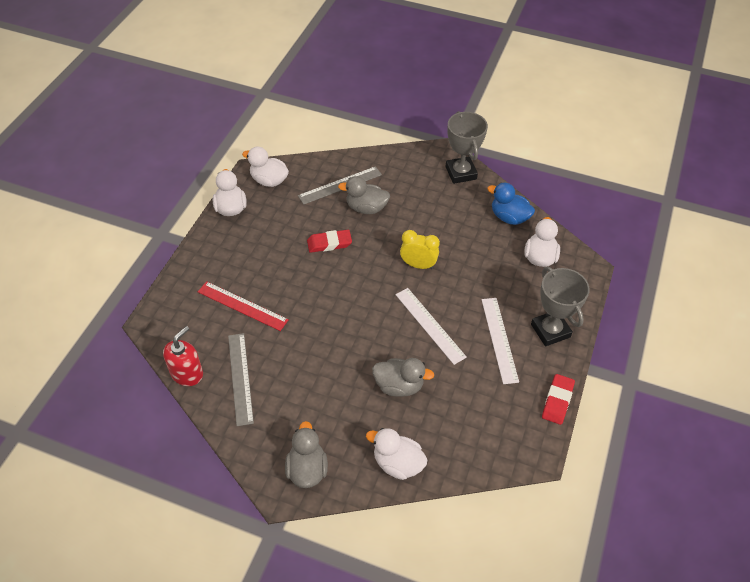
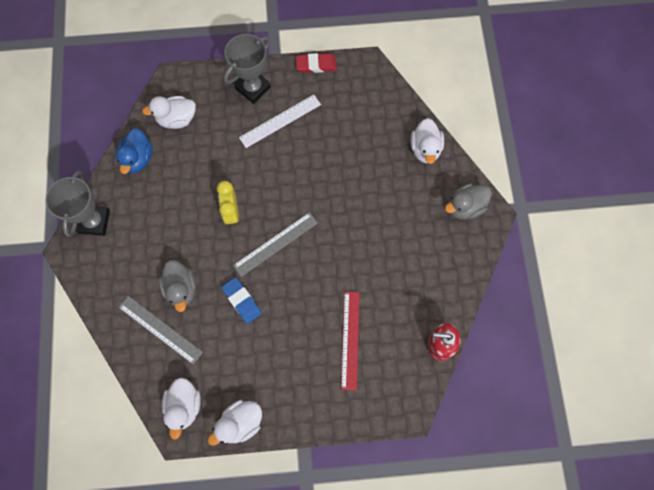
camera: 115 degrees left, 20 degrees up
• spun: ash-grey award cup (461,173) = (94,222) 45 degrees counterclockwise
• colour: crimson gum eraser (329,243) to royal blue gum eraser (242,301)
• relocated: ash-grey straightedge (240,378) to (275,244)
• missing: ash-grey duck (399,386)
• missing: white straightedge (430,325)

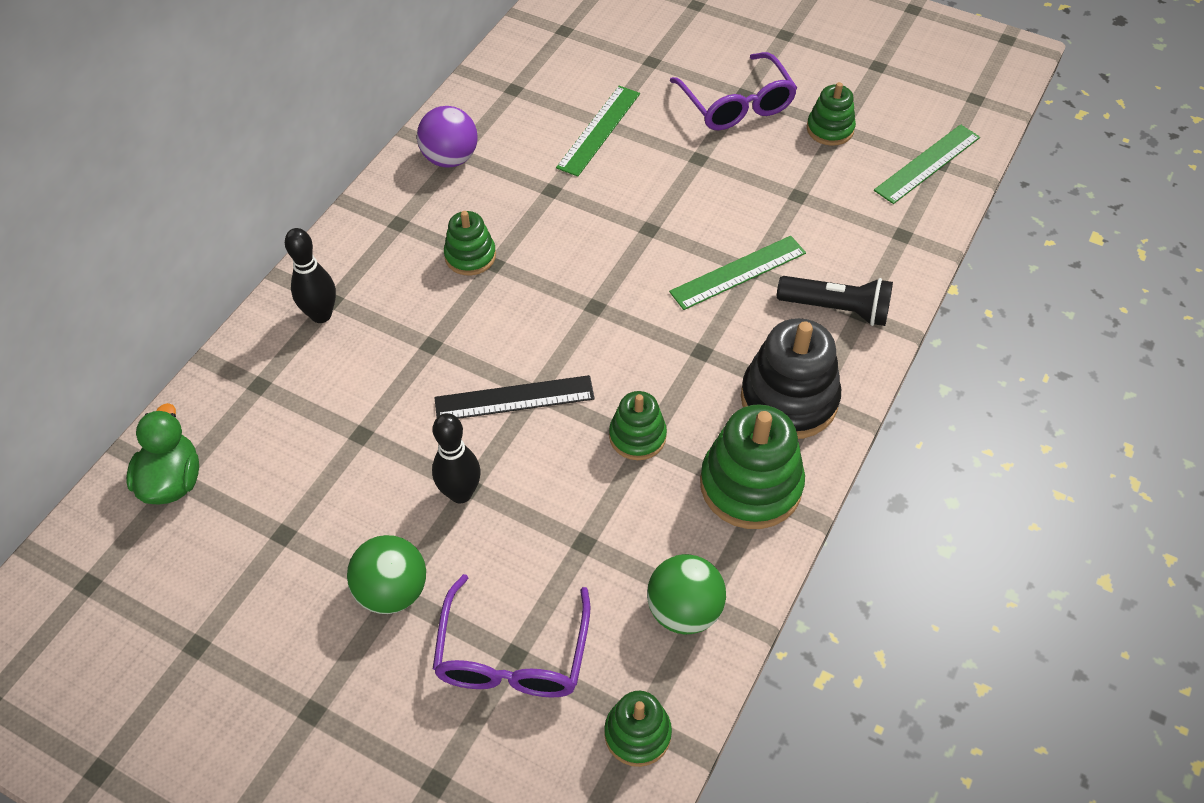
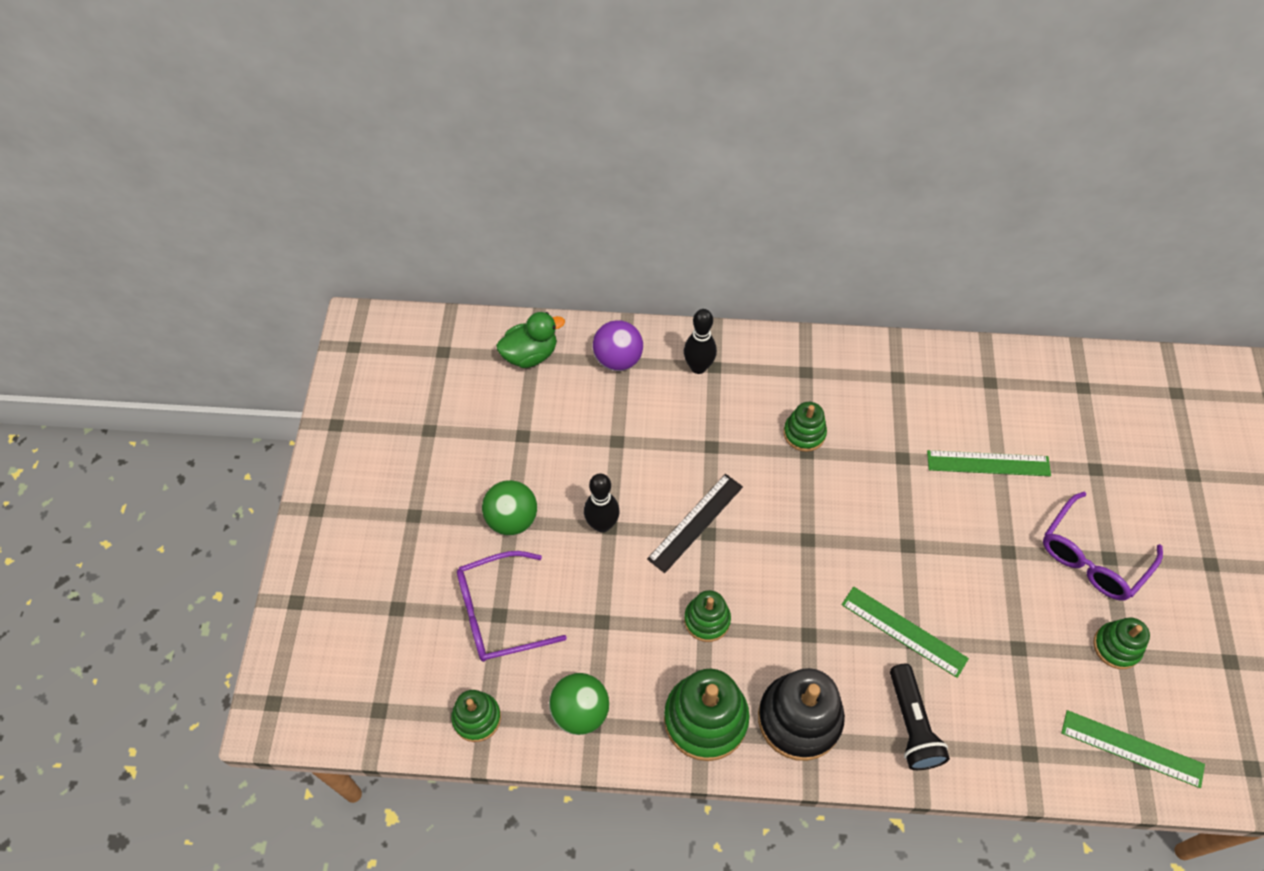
camera: 65 degrees right, 5 degrees up
• relocated: purple play ball (450,158) to (618,359)
• spun: ebony straightedge (514,399) = (695,522) 75 degrees clockwise

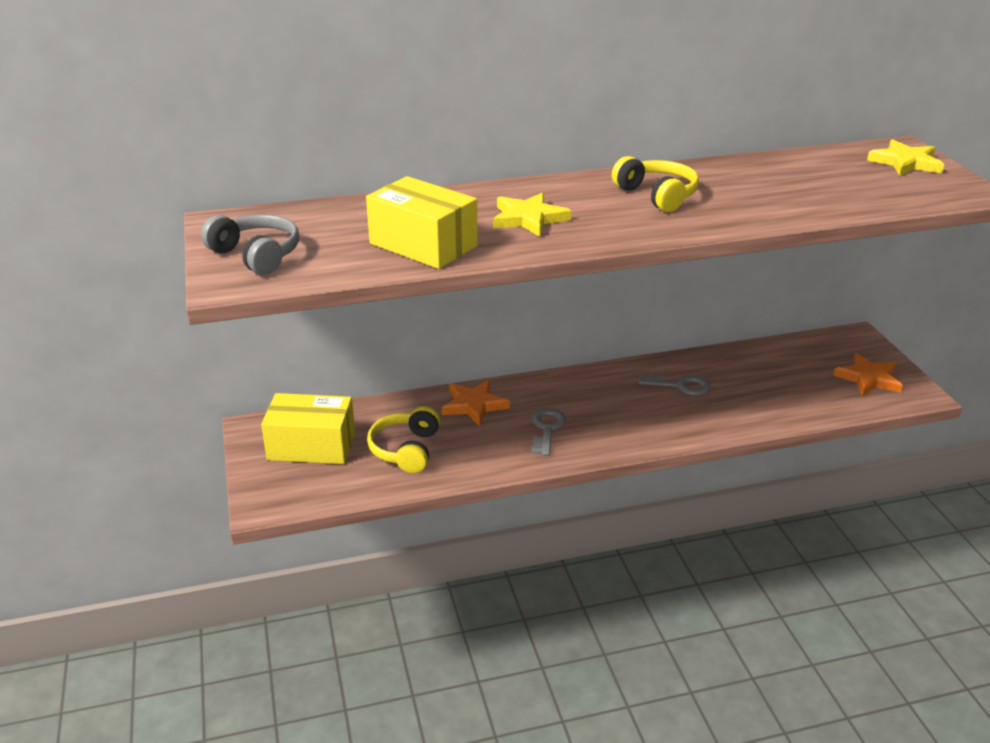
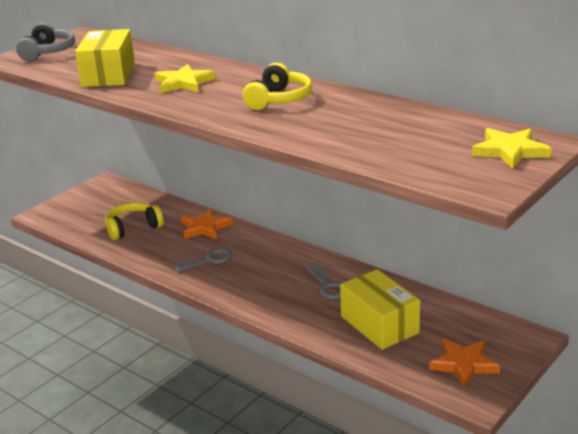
camera: 55 degrees right, 5 degrees down
• relocated: golden box (311,446) to (379,324)

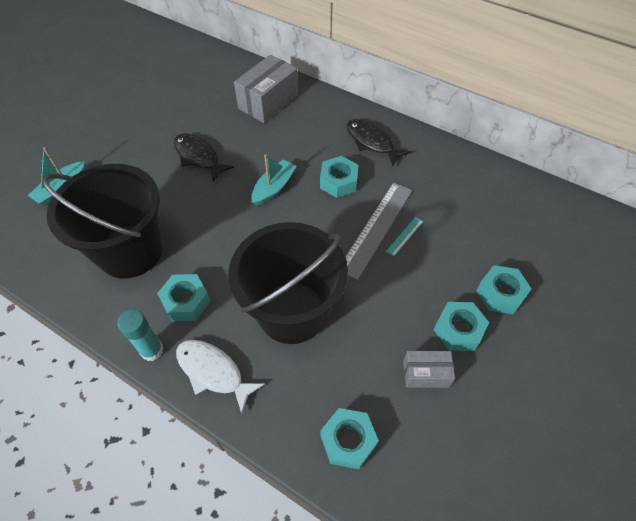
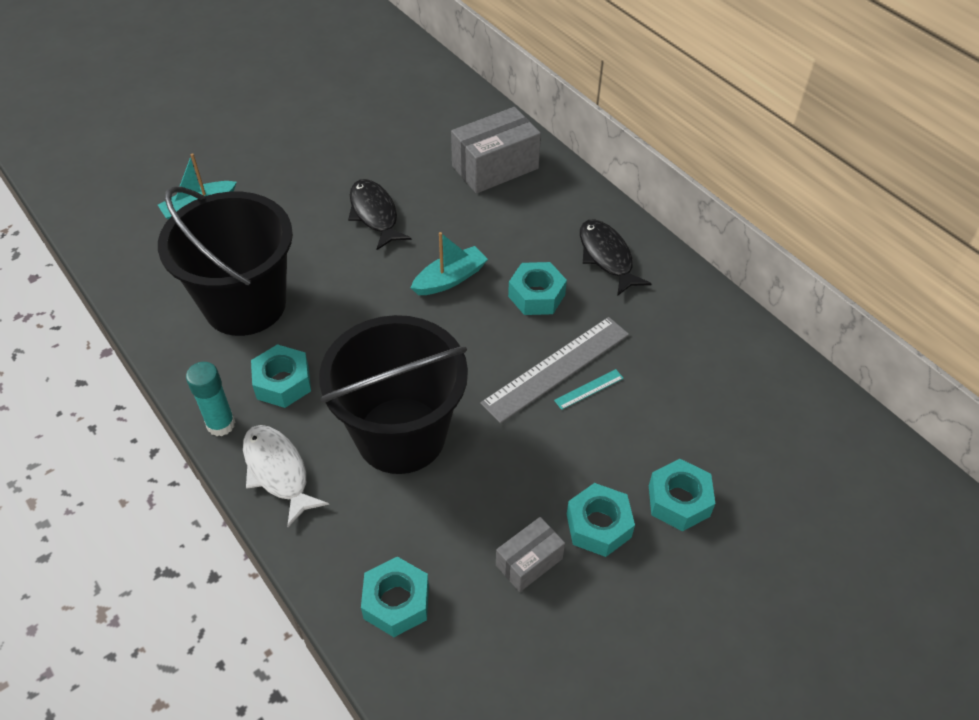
camera: 20 degrees right, 5 degrees down
• spun: ash-grey box (425,374) = (529,562) 60 degrees counterclockwise

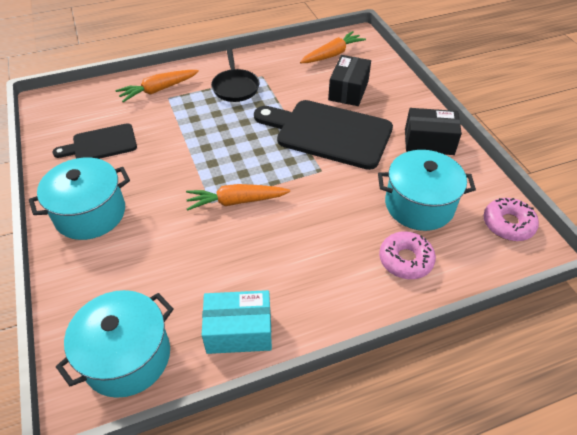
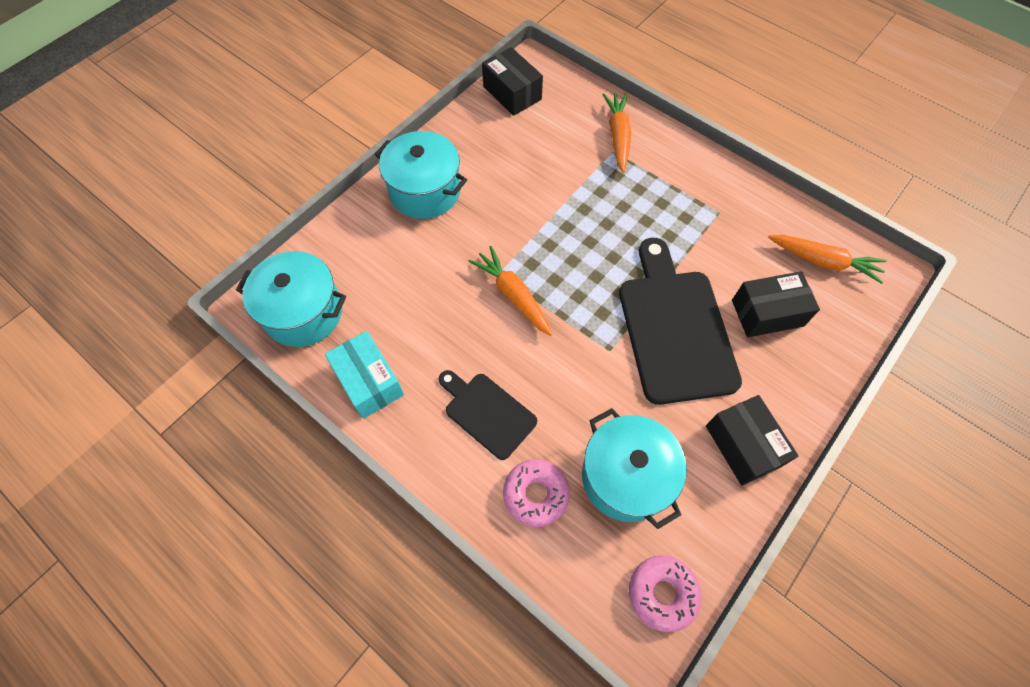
camera: 60 degrees right, 15 degrees up
• relocated: ebony bread board (101,144) to (487,413)
• appeared: ebony box (512,93)
• spun: orange carrot (158,90) = (618,136) 60 degrees clockwise
• missing: ebony pan (235,87)

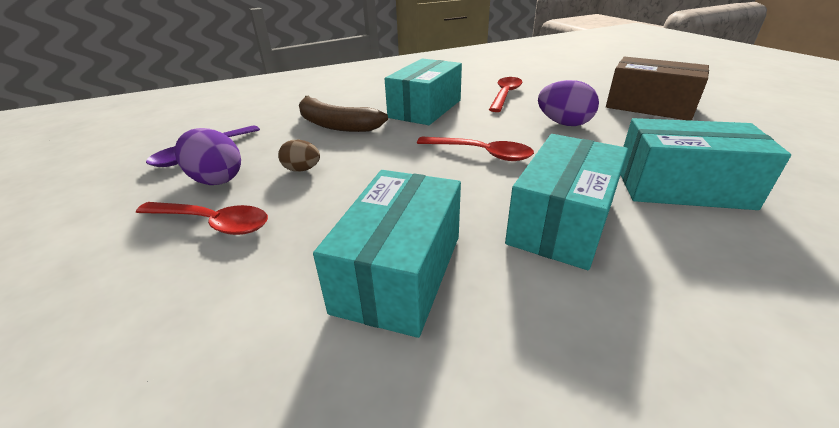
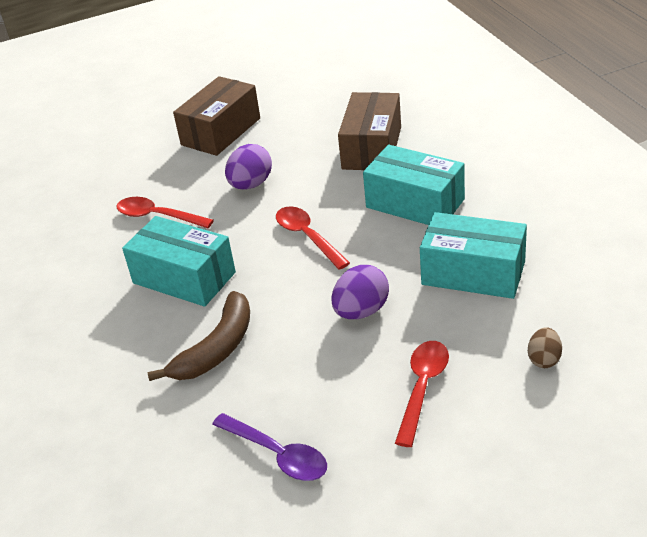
camera: 85 degrees left, 5 degrees up
• spun: crimson teaspoon (480,153) = (308,237) 60 degrees counterclockwise
• relocated: purple egg shape (216,179) to (361,311)
• colour: aqua box (681,187) to dark brown box (372,148)
• relocated: dark brown egg shape (302,170) to (544,359)

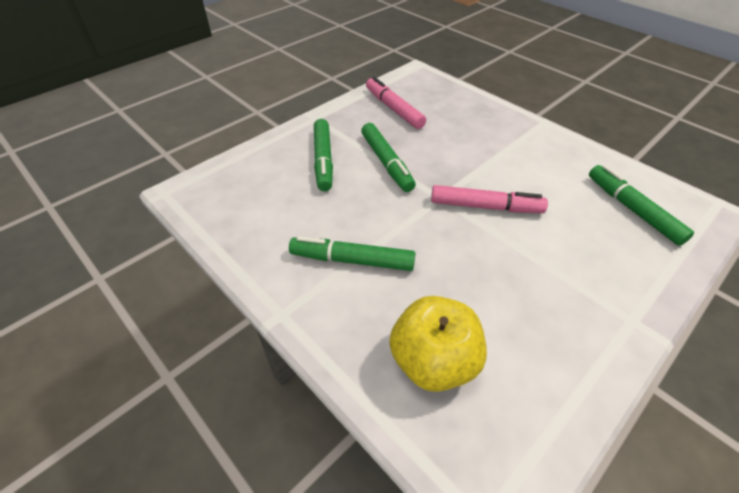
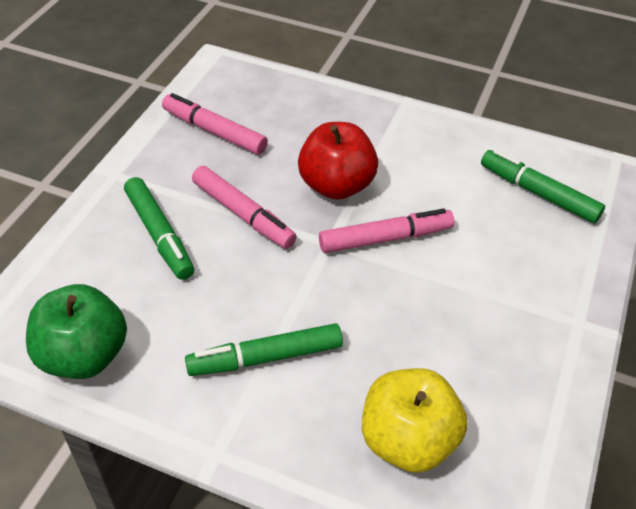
camera: 25 degrees left, 0 degrees up
• appeared: leaf-green apple (84,355)
• colour: leaf-green felt pen (386,163) to rosy felt pen (243,214)
• appeared: crimson apple (336,185)

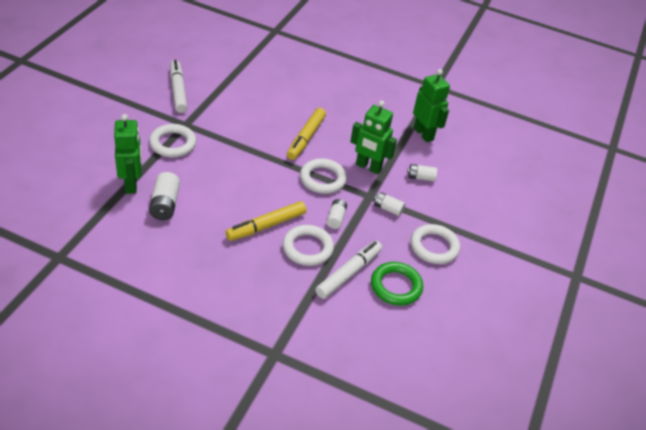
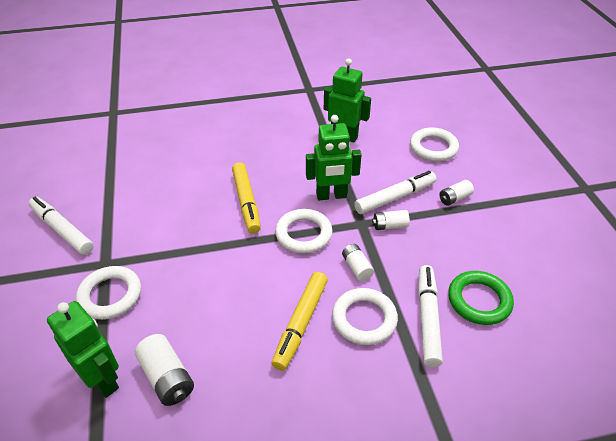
camera: 30 degrees left, 0 degrees up
• appeared: white felt pen (395,197)
• relocated: white hoop (434,247) to (433,148)
• relocated: white AA battery (421,177) to (454,198)

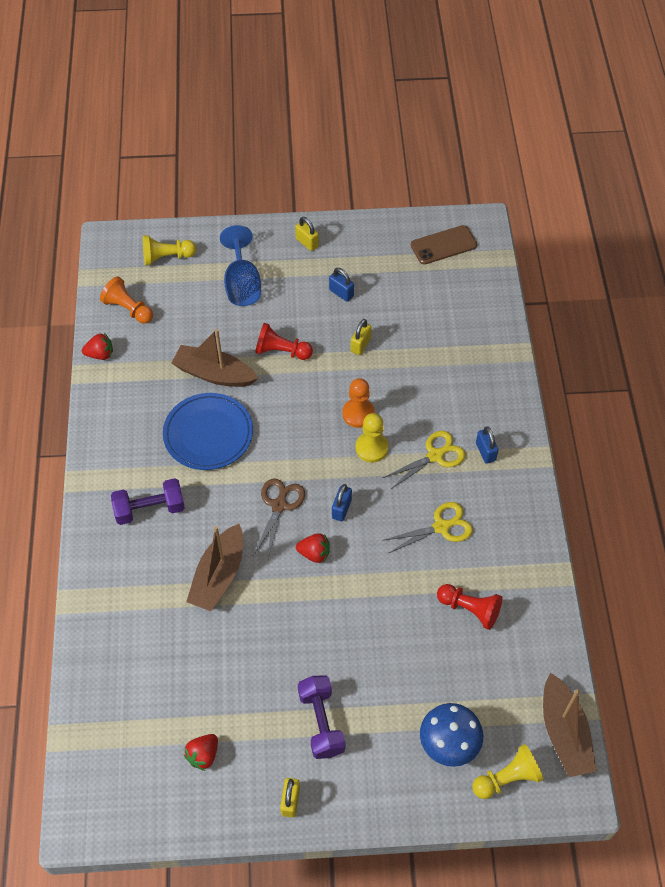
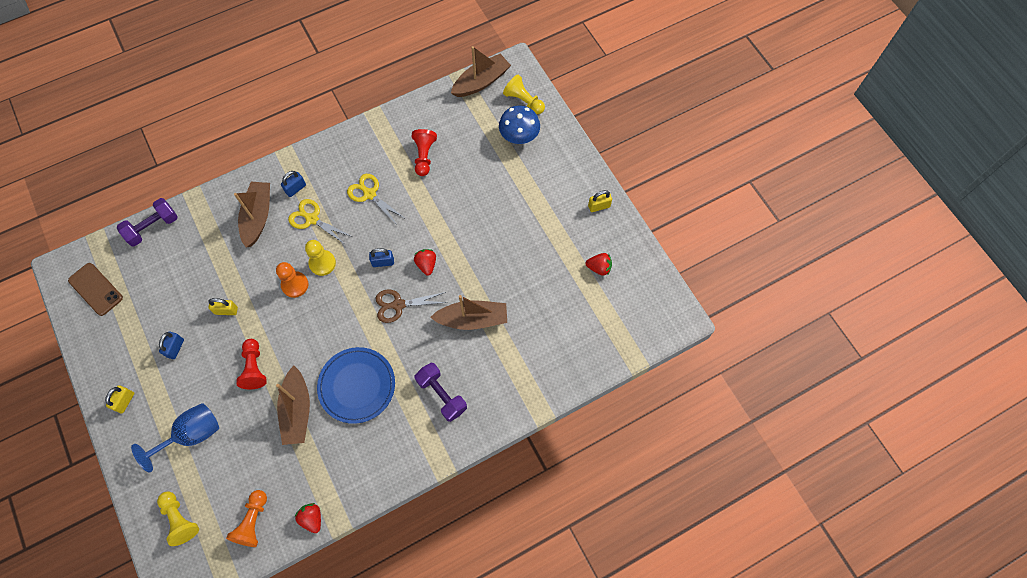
camera: 115 degrees left, 10 degrees up
• relocated: purple free weight (321,722) to (153,227)
• appeared: dark brown sailboat (258,217)

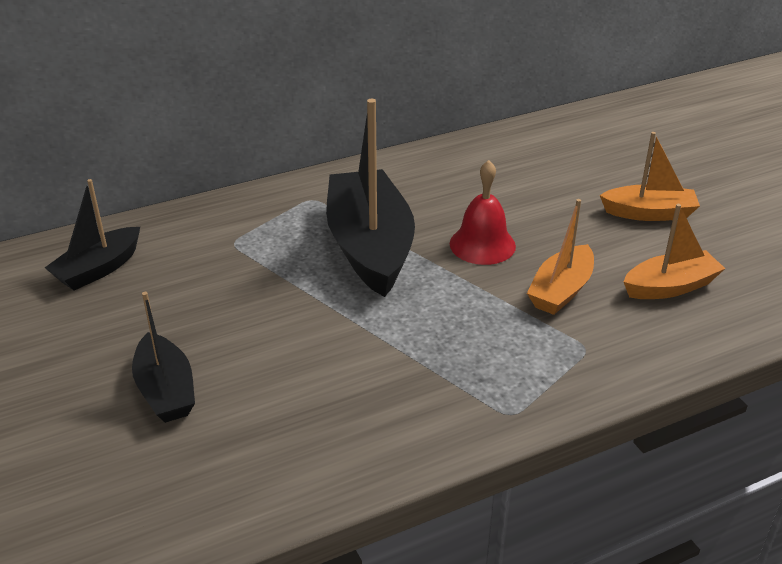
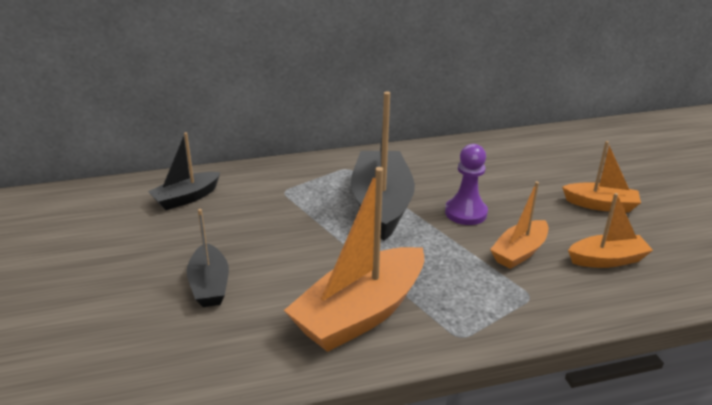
camera: 10 degrees right, 5 degrees down
• appeared: orange sailboat (360,313)
• exchanged: crimson hand bell (482,244) to purple pawn (466,213)

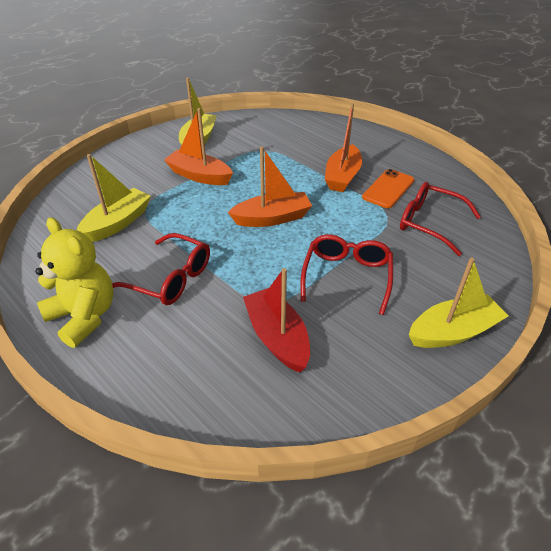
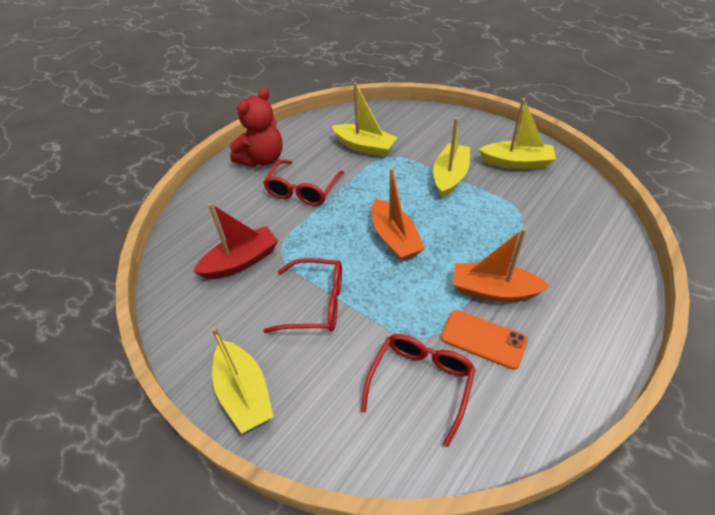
camera: 85 degrees right, 5 degrees up
• colour: golden stuffed bear (84,316) to crimson stuffed bear (262,159)
• colour: orange sailboat (199,176) to golden sailboat (450,177)

